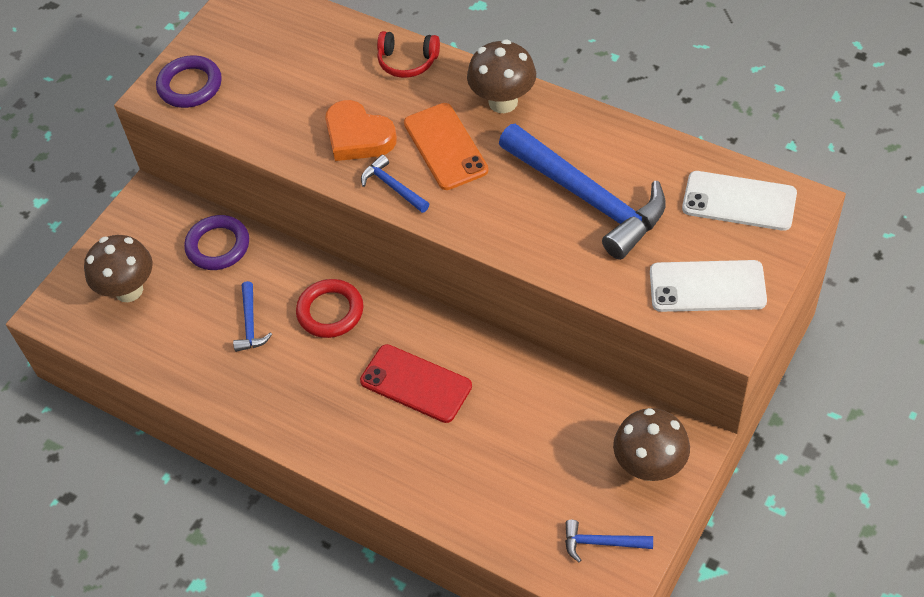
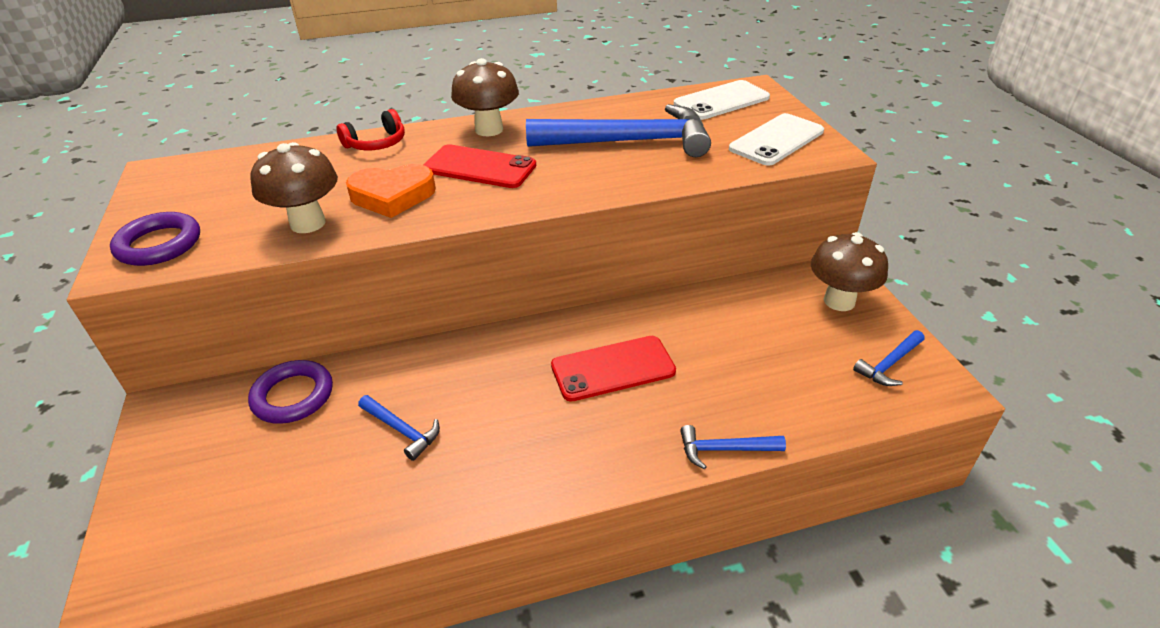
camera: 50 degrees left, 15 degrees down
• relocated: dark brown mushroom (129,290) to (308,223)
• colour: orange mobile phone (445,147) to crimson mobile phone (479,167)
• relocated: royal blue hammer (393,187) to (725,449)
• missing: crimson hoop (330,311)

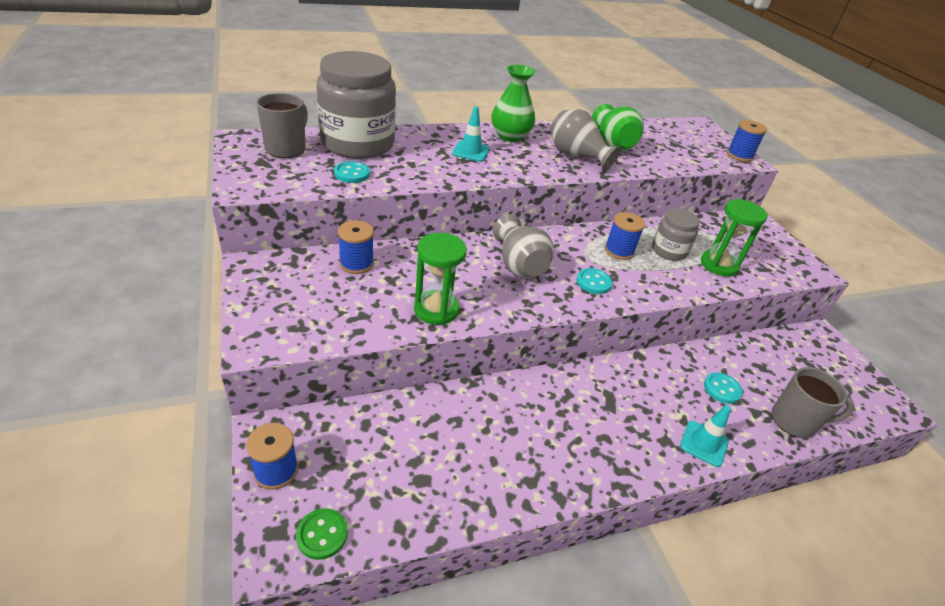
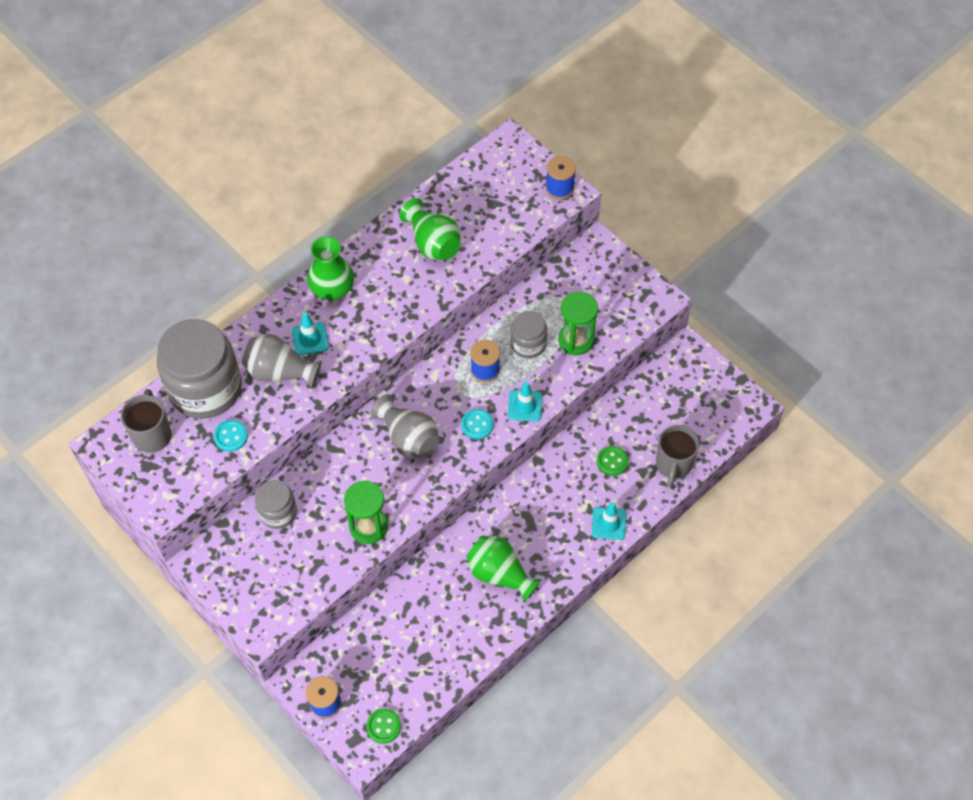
camera: 20 degrees left, 20 degrees up
• relocated: ash-grey flower vase (576,156) to (280,372)
• exchanged: royal blue spool (356,263) to ash-grey preserve jar (278,512)
• appeared: leaf-green flower vase (500,574)
• appeared: aqua traffic cone (525,406)
• colour: aqua shirt button (722,389) to leaf-green shirt button (612,461)
• spun: ash-grey tea mug (794,421) = (673,465) 120 degrees clockwise

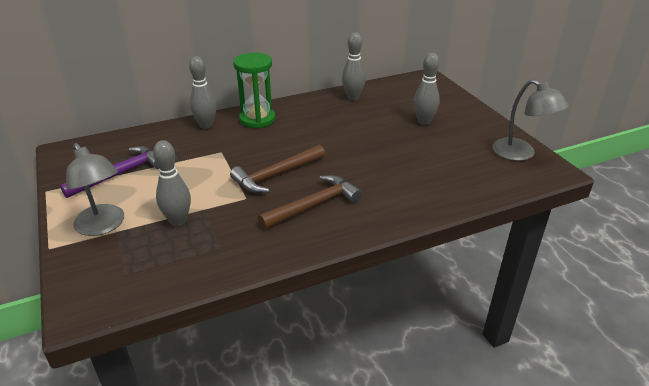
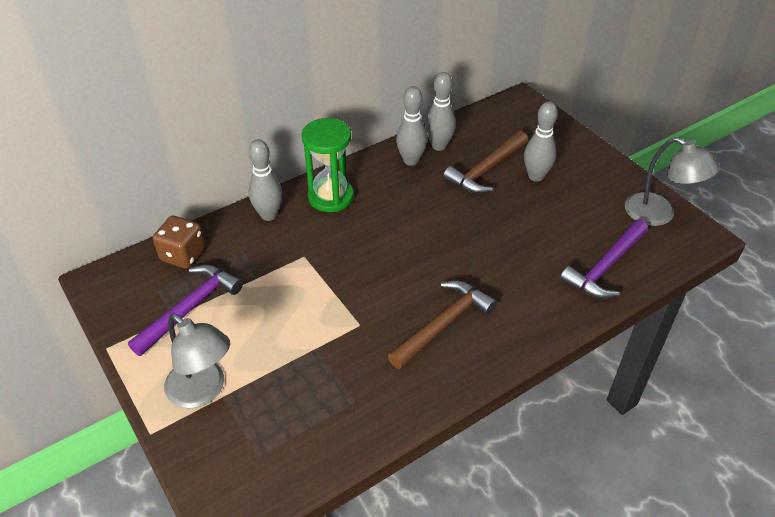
camera: 10 degrees left, 10 degrees up
• appeared: dark brown die (183,255)
• relocated: ash-grey tenpin (178,221) to (411,160)
• relocated: dark brown hammer (276,175) to (486,170)
• appeared: purple hammer (605,267)

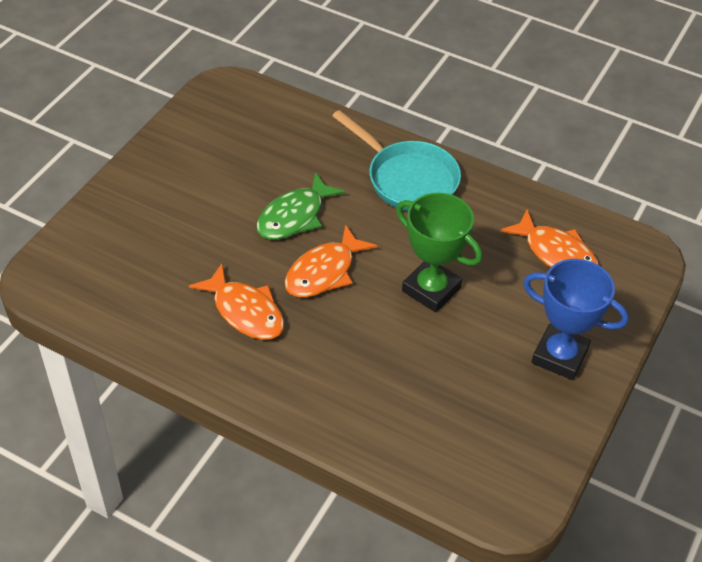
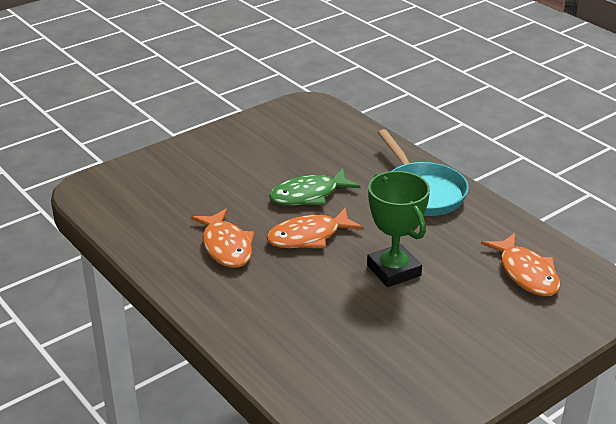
camera: 25 degrees right, 15 degrees down
• missing: royal blue award cup (559,356)

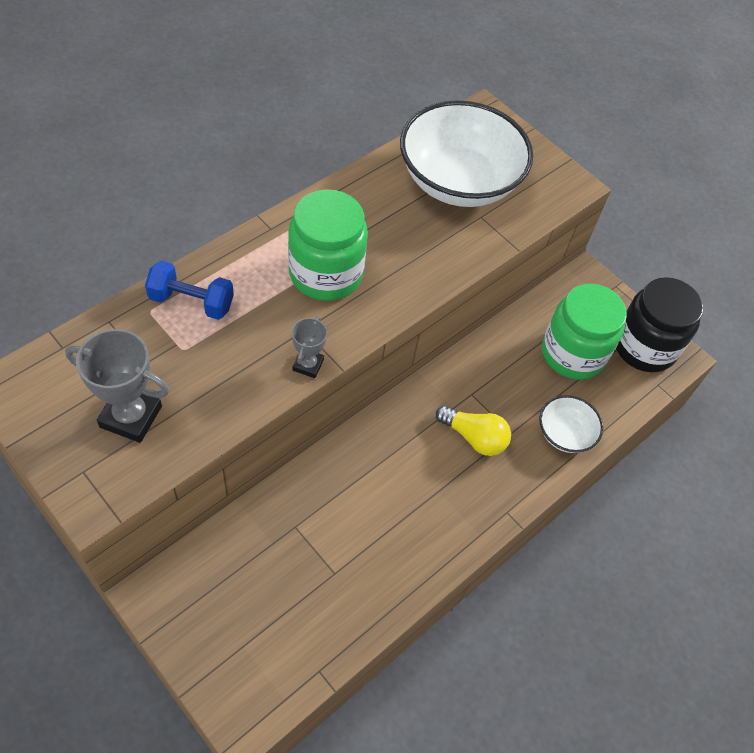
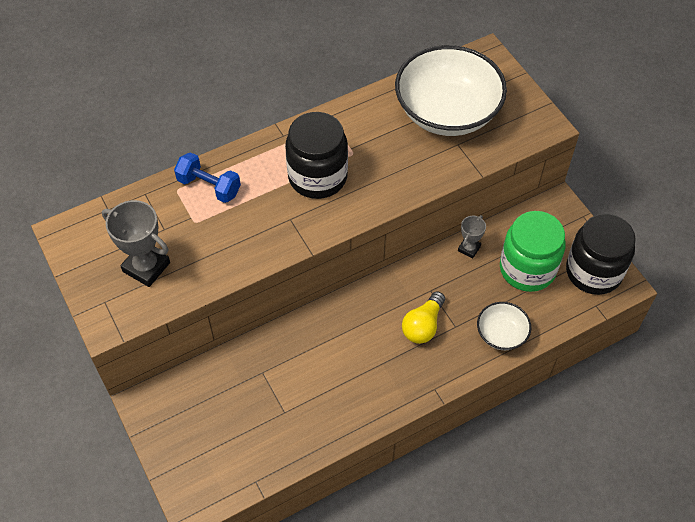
camera: 20 degrees right, 0 degrees up
• colour: leaf-green preserve jar (325,273) to ebony preserve jar (317,177)
• spun: golden light bulb (474,437) = (423,325) 75 degrees clockwise
• relocated: ash-grey award cup (308,365) to (469,248)

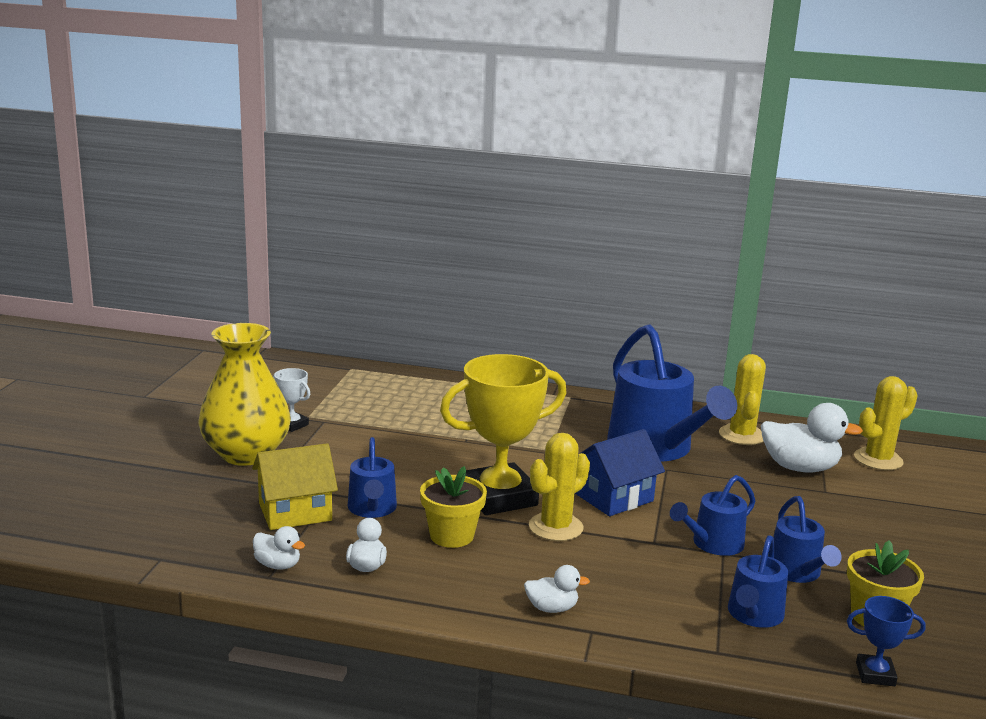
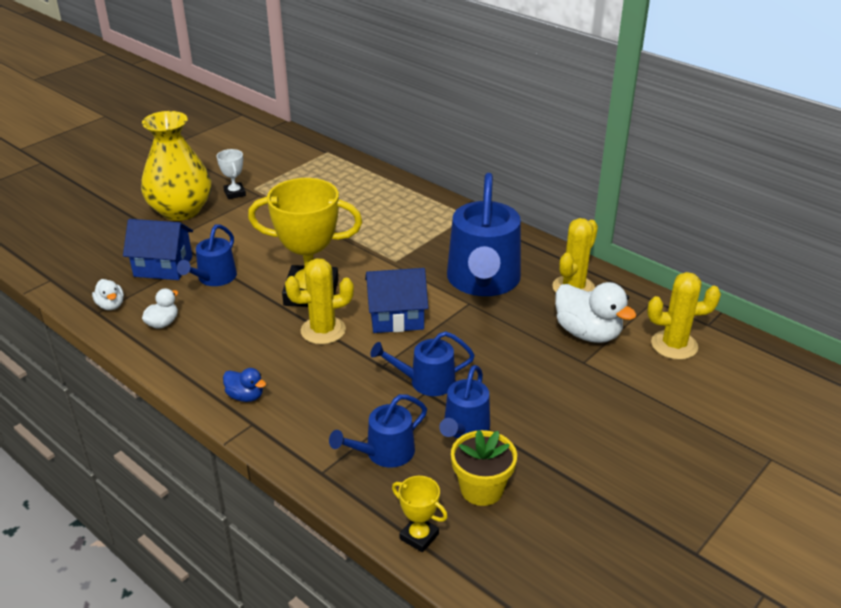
camera: 30 degrees right, 15 degrees up
• colour: golden house (295,512) to royal blue house (163,266)
• colour: white duck (552,608) to royal blue duck (245,396)
• colour: royal blue award cup (875,674) to golden award cup (419,536)
• missing: golden plant pot (451,536)

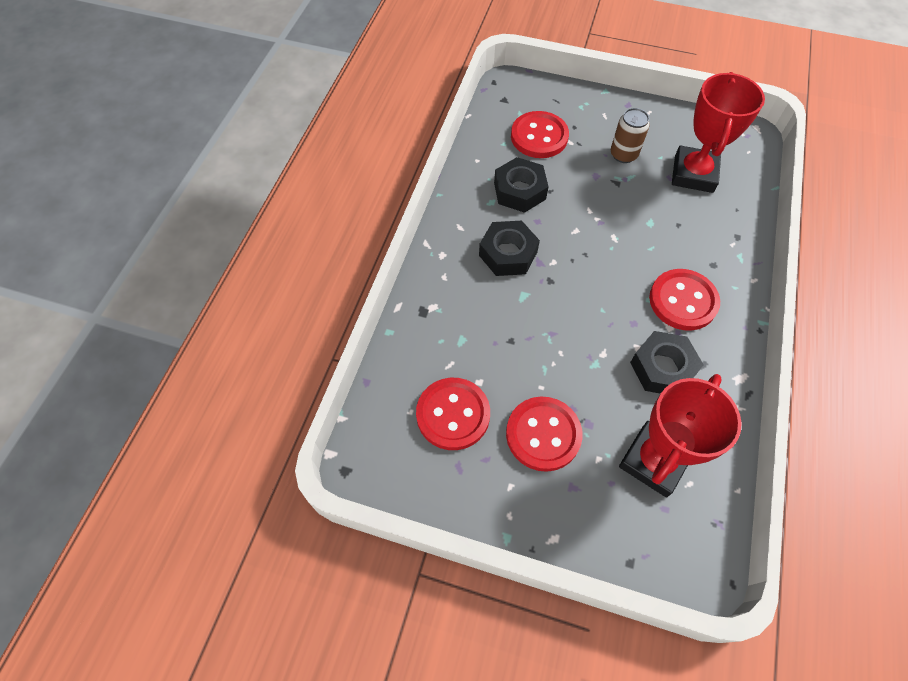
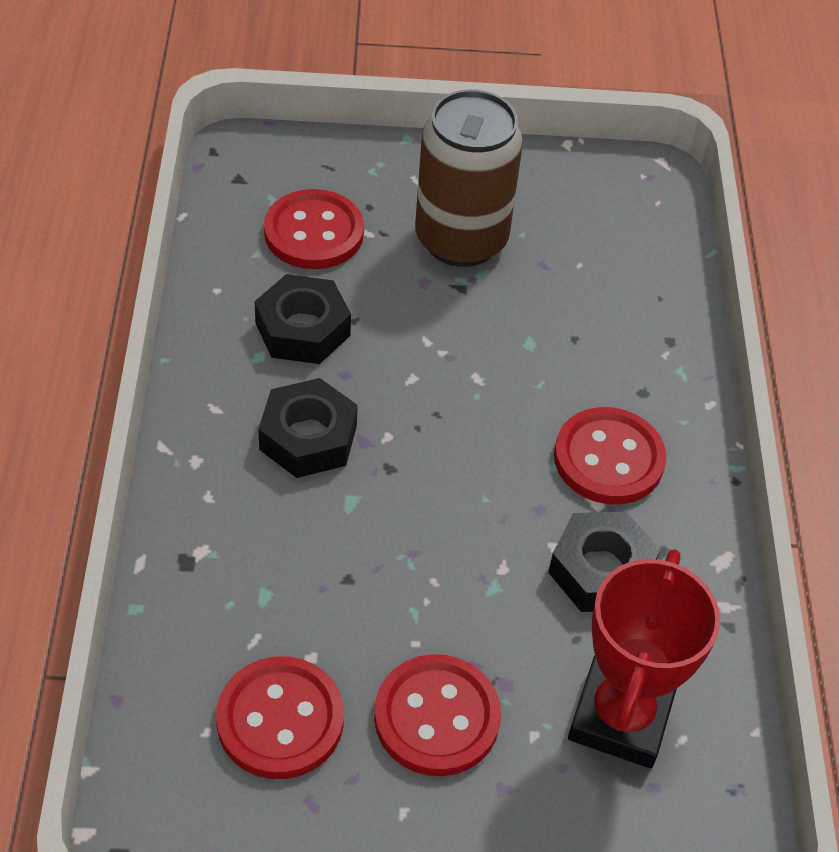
camera: 20 degrees left, 10 degrees down
• size: dark brown can (623,154) = (461,240) x1.94
• missing: crimson award cup (693,174)

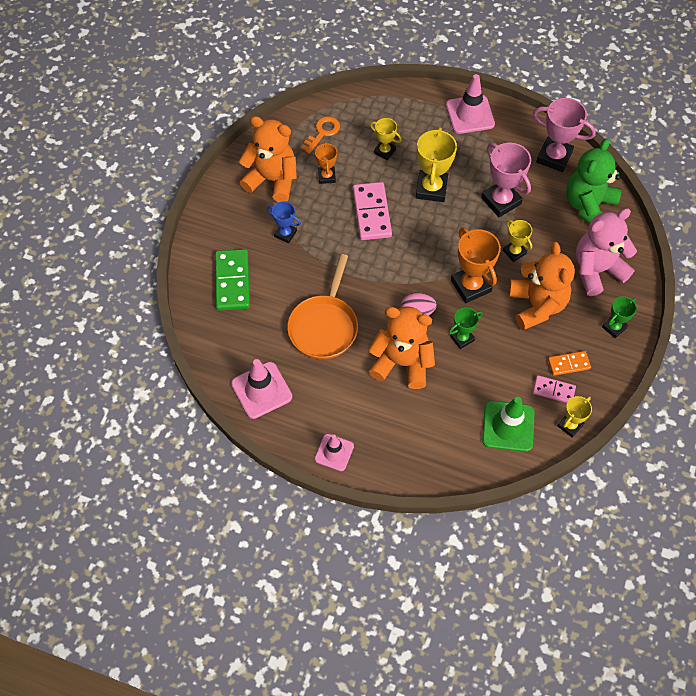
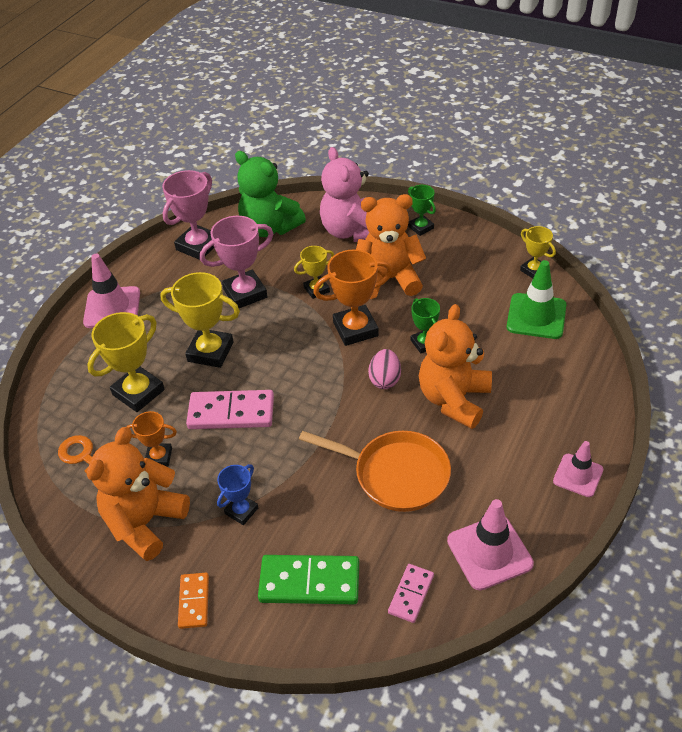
camera: 80 degrees left, 15 degrees down
• size: golden award cup (384,151) = (138,392) x1.74
• relocated: orange domino piece (568,364) to (194,601)
• relocated: rosy domino piece (553,390) to (411,594)

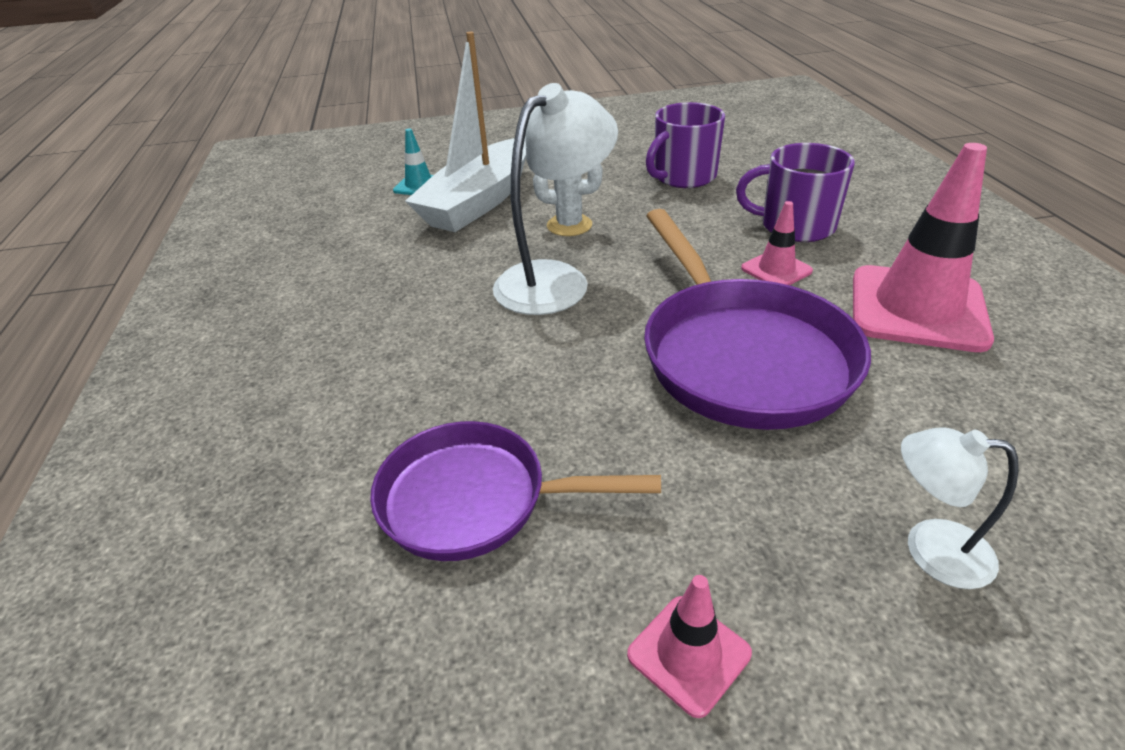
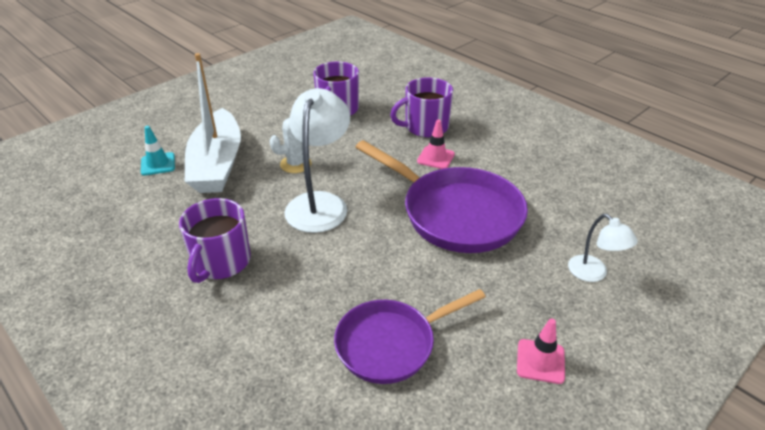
camera: 35 degrees left, 0 degrees up
• appeared: purple tea mug (221,262)
• spun: white lamp (930,549) = (593,274) 105 degrees counterclockwise
• missing: rosy traffic cone (917,308)

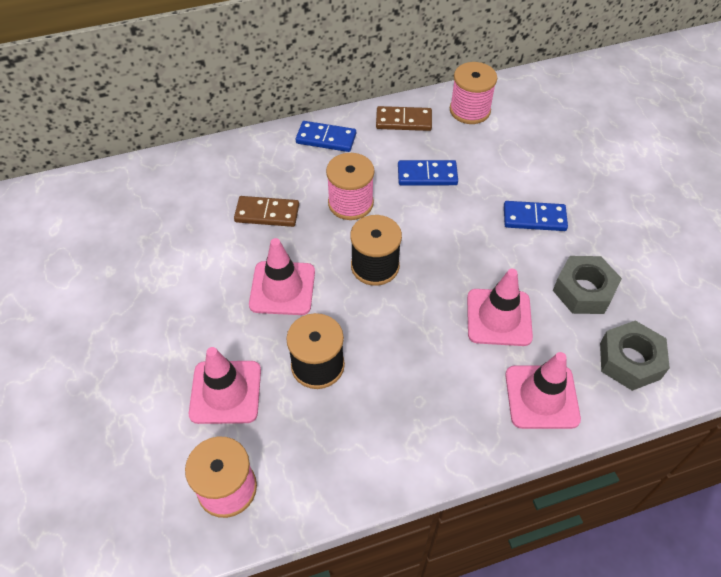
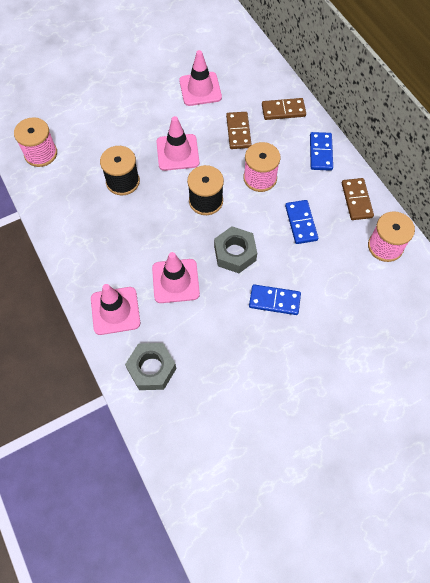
camera: 80 degrees right, 10 degrees up
• relocated: rosy traffic cone (225,392) to (200,89)
• relocated: ash-grey nut (583,291) to (235,253)
• spun: royal blue domino piece (534,218) = (274,301) 75 degrees counterclockwise
• appeared: dark brown domino piece (283,110)

